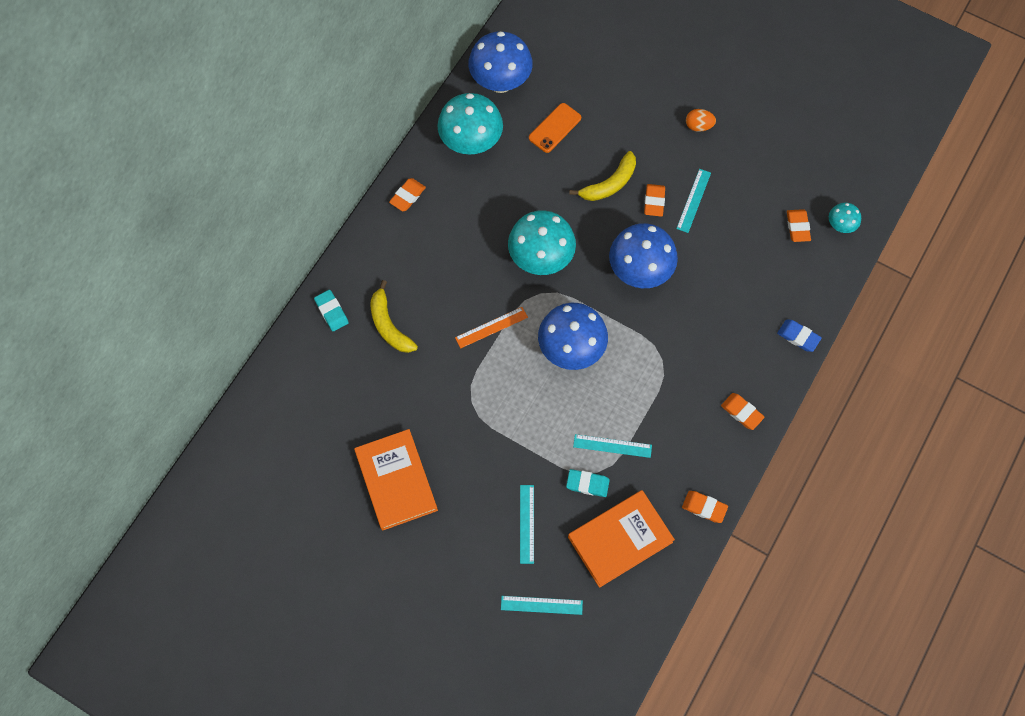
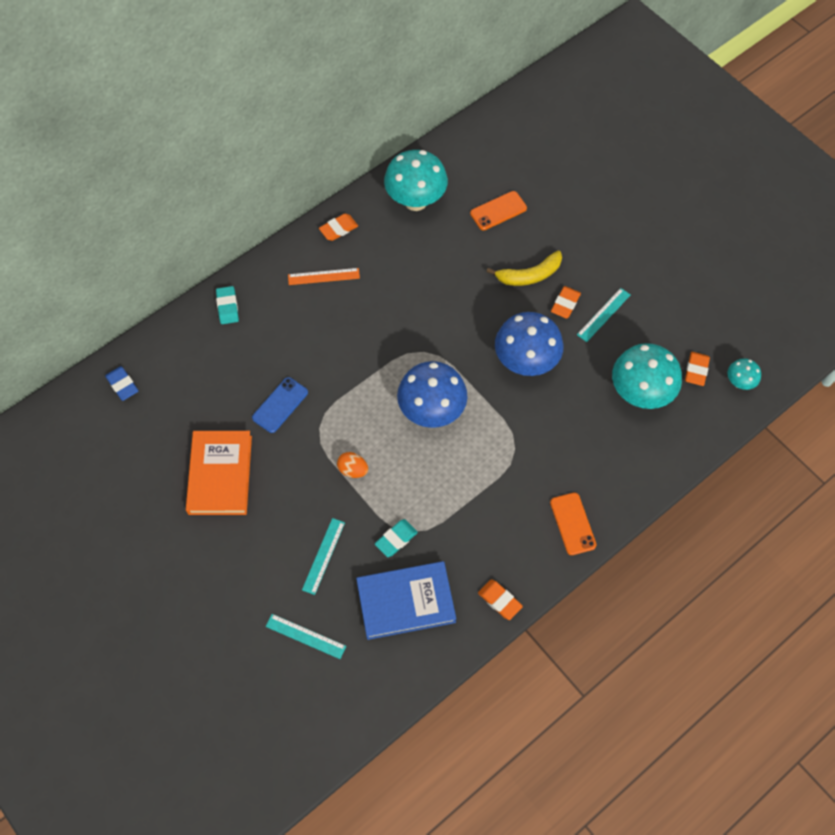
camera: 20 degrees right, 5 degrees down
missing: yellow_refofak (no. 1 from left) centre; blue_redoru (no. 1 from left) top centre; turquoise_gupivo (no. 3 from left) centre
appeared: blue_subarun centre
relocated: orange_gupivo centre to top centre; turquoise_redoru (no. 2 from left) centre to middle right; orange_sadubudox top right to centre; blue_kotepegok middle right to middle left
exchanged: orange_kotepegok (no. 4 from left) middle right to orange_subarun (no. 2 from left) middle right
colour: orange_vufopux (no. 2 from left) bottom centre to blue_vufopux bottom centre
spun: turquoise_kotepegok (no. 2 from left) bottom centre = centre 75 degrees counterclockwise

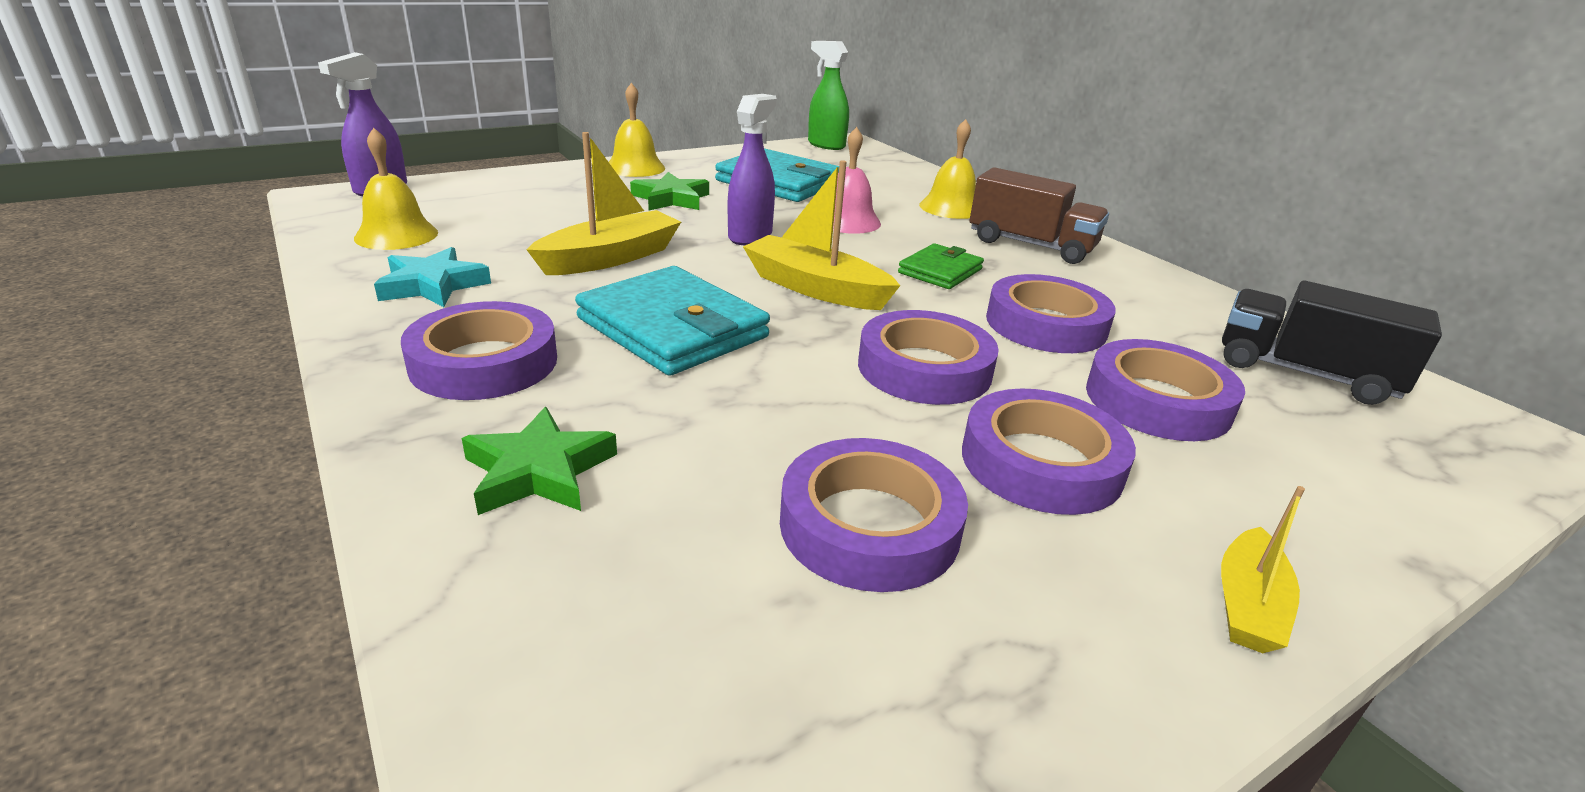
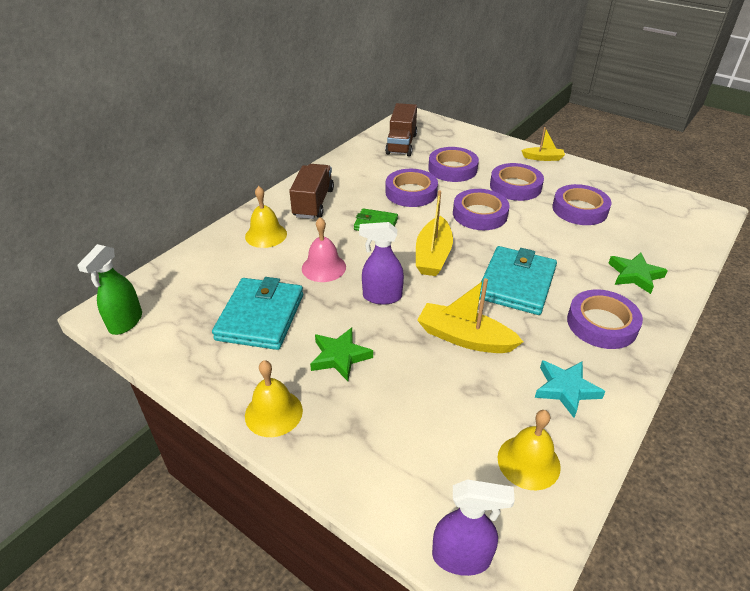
camera: 110 degrees left, 10 degrees up
colour: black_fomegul middle right to brown_fomegul (no. 2 from left) top centre

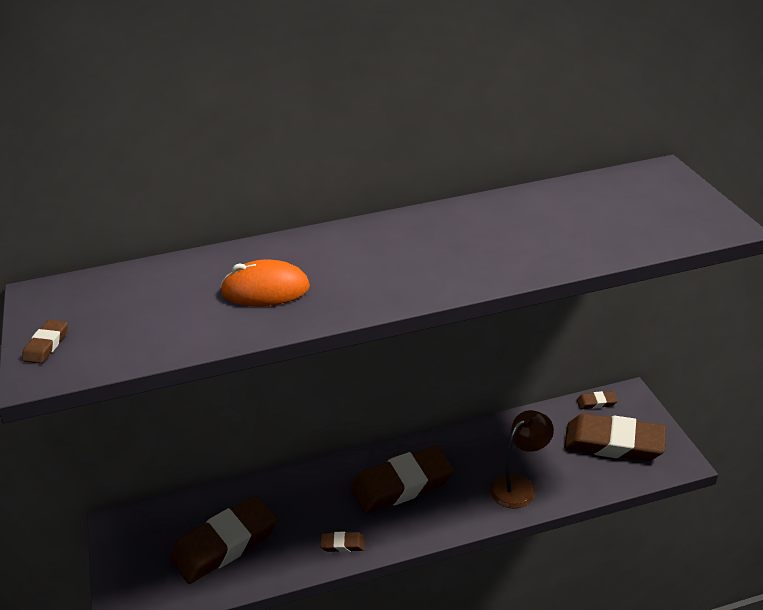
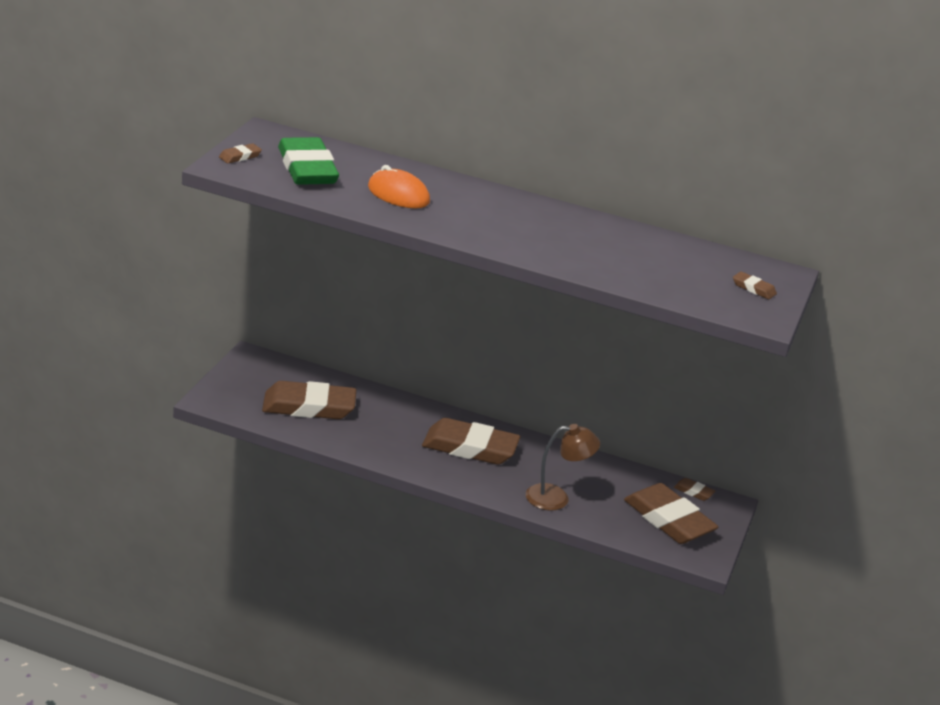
camera: 30 degrees right, 5 degrees down
appeared: green_kotepegok top left
relocated: brown_kotepegok (no. 3 from left in the first image) bottom centre to brown_kotepegok (no. 6 from left) middle right

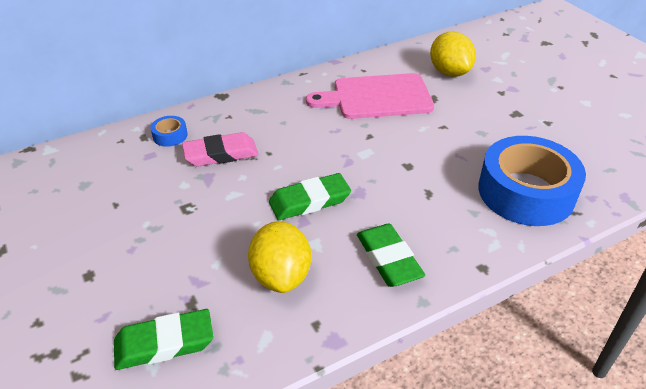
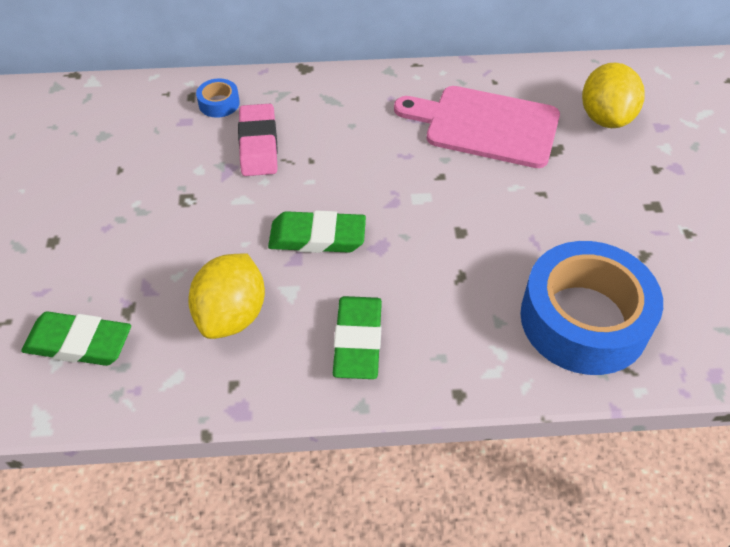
camera: 25 degrees right, 10 degrees up
spun: pink_kotepegok centre = top centre 75 degrees clockwise

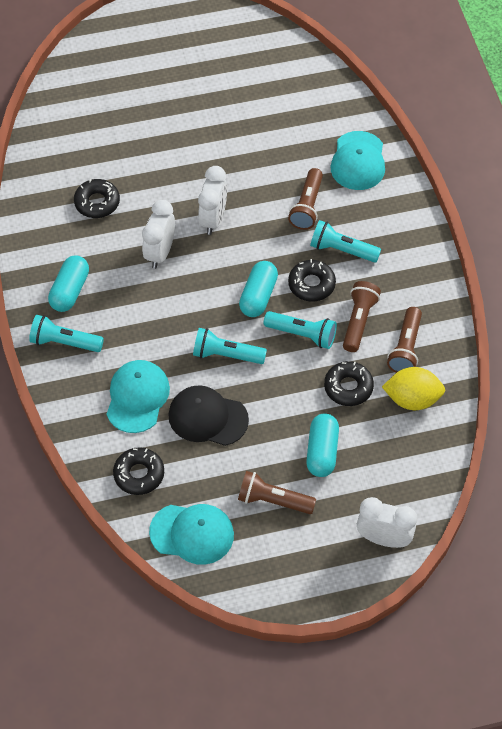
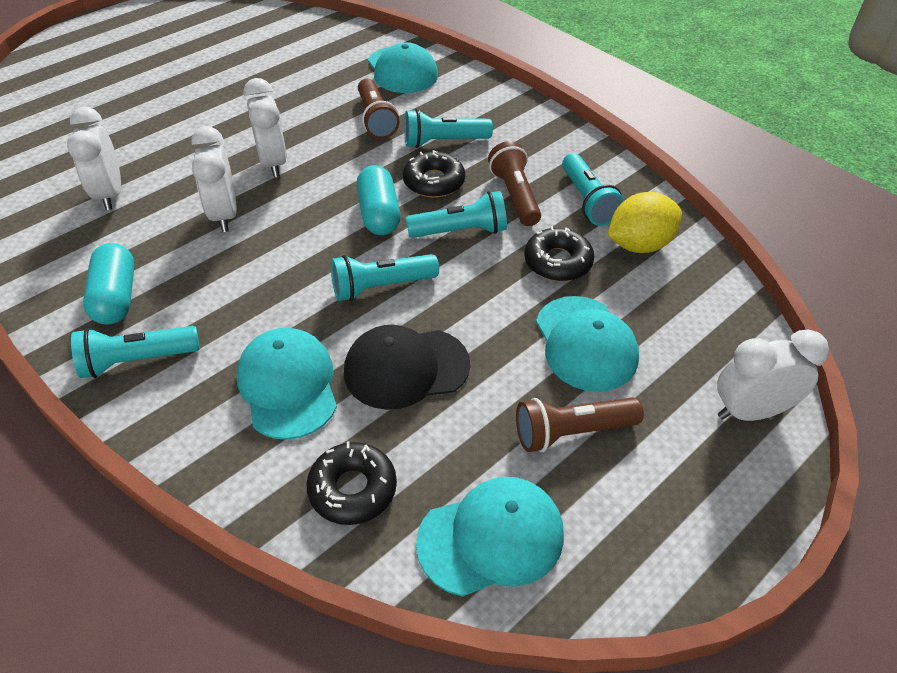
camera: 30 degrees left, 10 degrees down
exchanged: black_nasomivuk (no. 1 from left) top left to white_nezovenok (no. 1 from left) top left; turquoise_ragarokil (no. 3 from left) centre to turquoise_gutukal (no. 4 from left) centre
colour: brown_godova (no. 4 from left) middle right to turquoise_godova (no. 5 from left) top centre

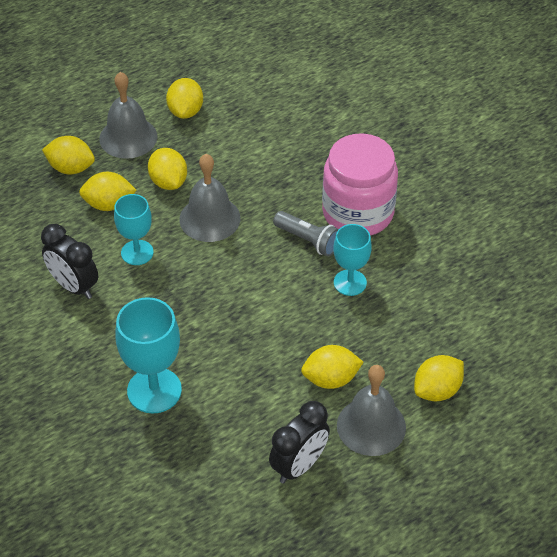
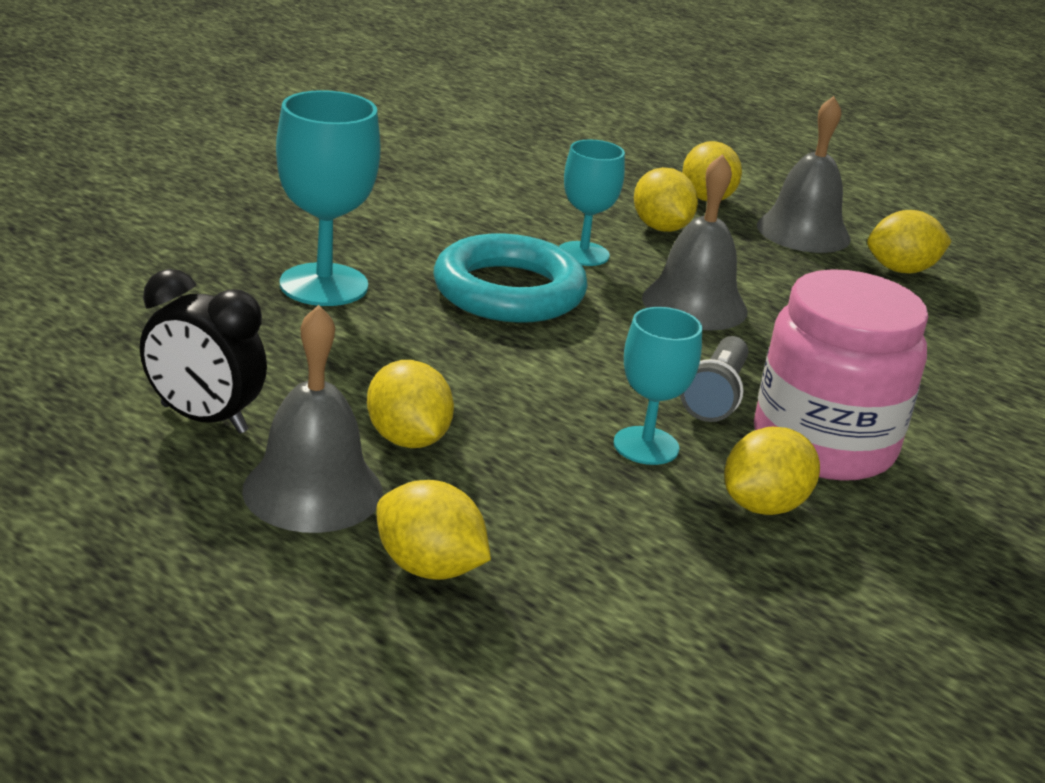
camera: 70 degrees right, 20 degrees down
missing: black_nezovenok (no. 1 from left) middle left
appeared: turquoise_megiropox centre
relocated: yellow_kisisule (no. 3 from left in the first image) top left to yellow_kisisule (no. 5 from left) middle right

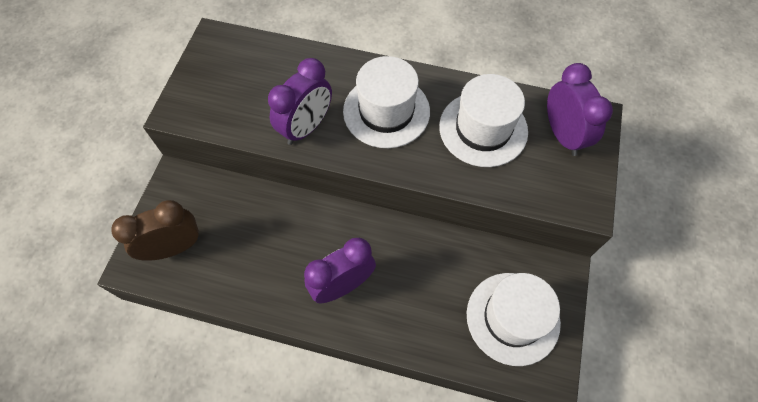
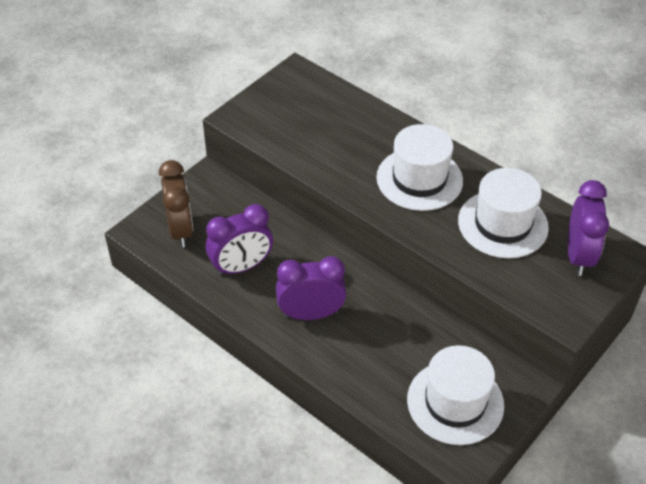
camera: 25 degrees right, 15 degrees down
relocated: purple_nezovenok (no. 1 from left) top centre to centre
spun: brown_nezovenok middle left = middle left 75 degrees clockwise

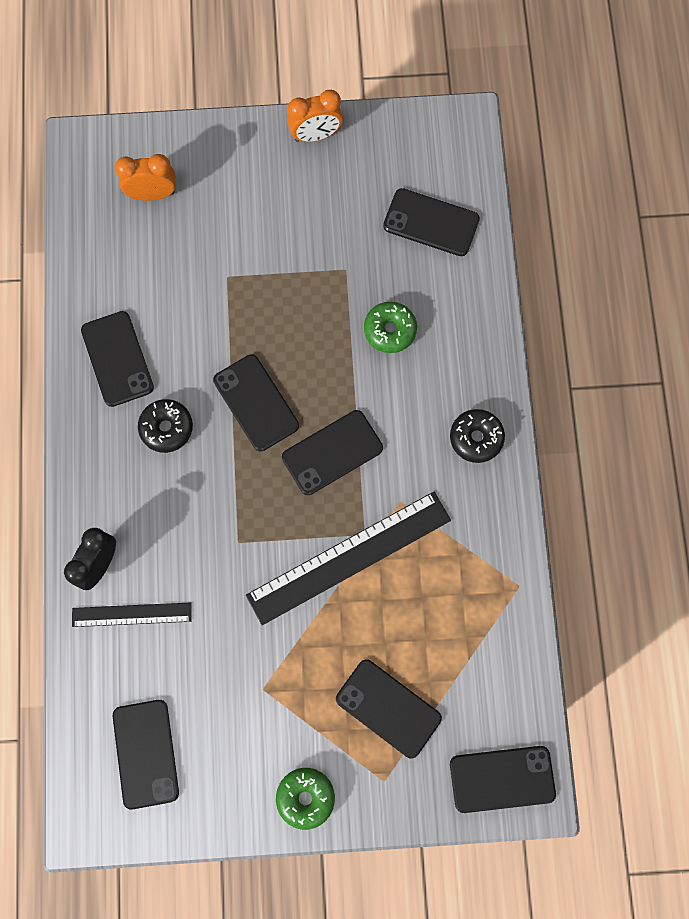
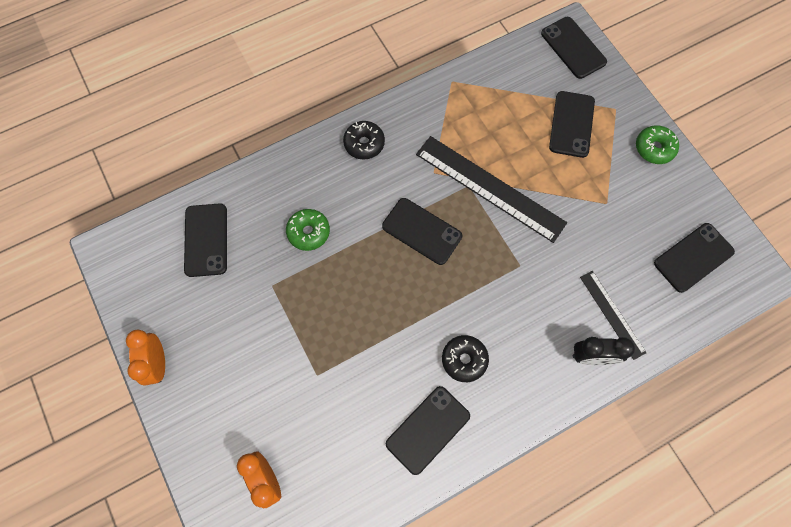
camera: 115 degrees left, 5 degrees down
missing: black_subarun (no. 3 from left) centre
spun: orange_nezovenok (no. 2 from left in the first image) top centre = bottom left 150 degrees counterclockwise

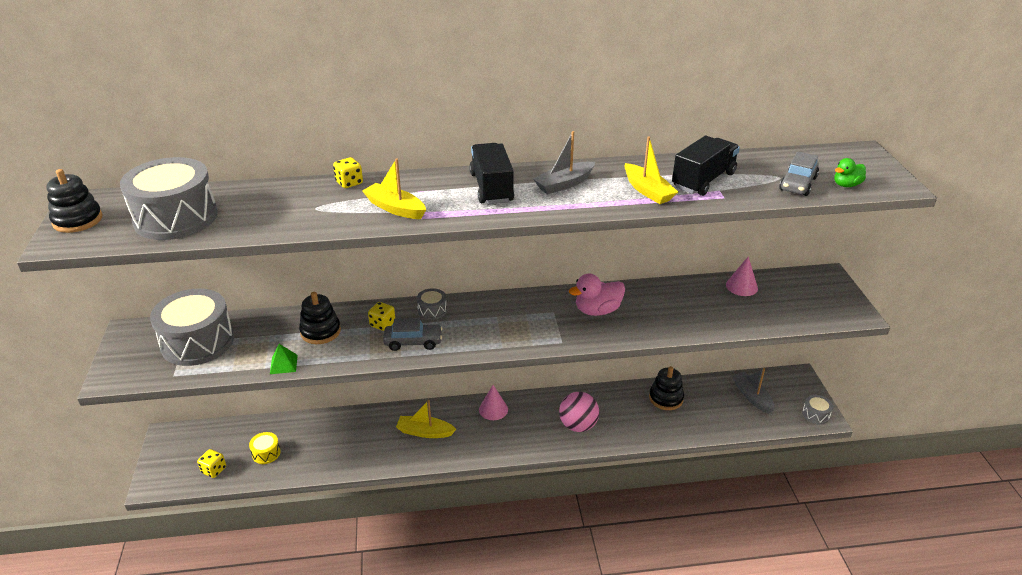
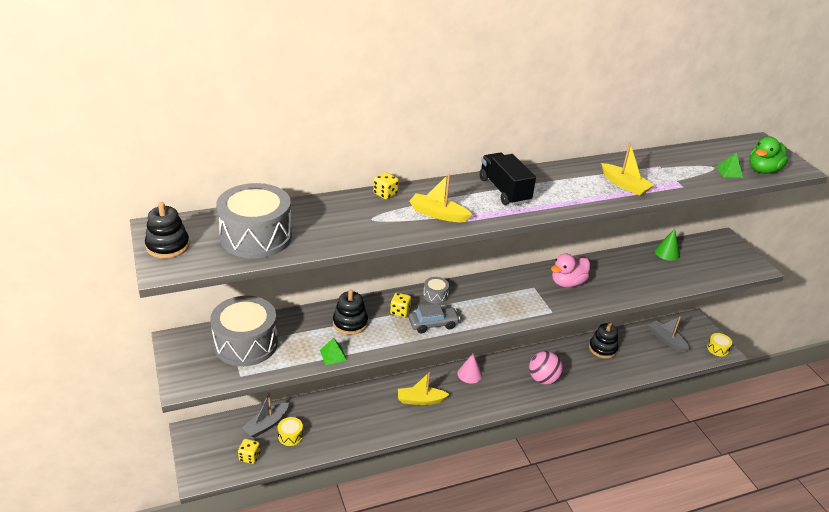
camera: 15 degrees left, 0 degrees up
missing: black_fomegul (no. 2 from left) top right
relocated: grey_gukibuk (no. 1 from left) top centre to bottom left
exchanged: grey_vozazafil (no. 2 from left) top right to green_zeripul (no. 2 from left) top right
colour: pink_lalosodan (no. 2 from left) middle right to green_lalosodan middle right; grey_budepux (no. 4 from left) bottom right to yellow_budepux (no. 2 from left) bottom right
size: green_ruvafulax top right = top right x1.66

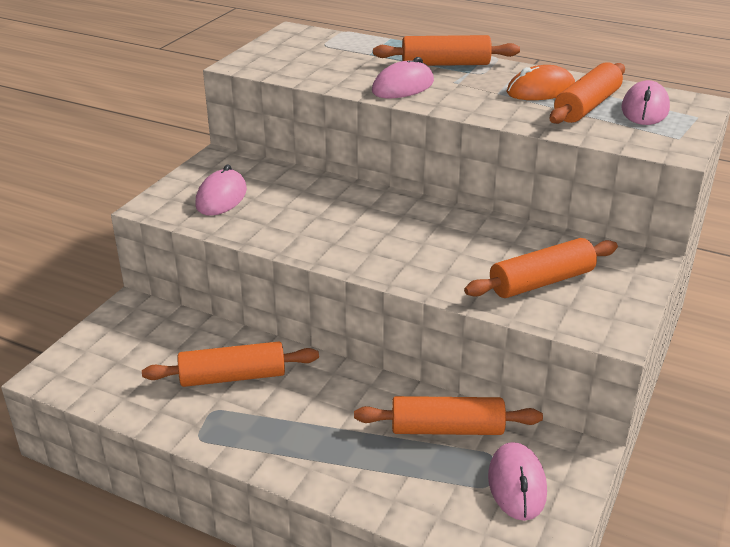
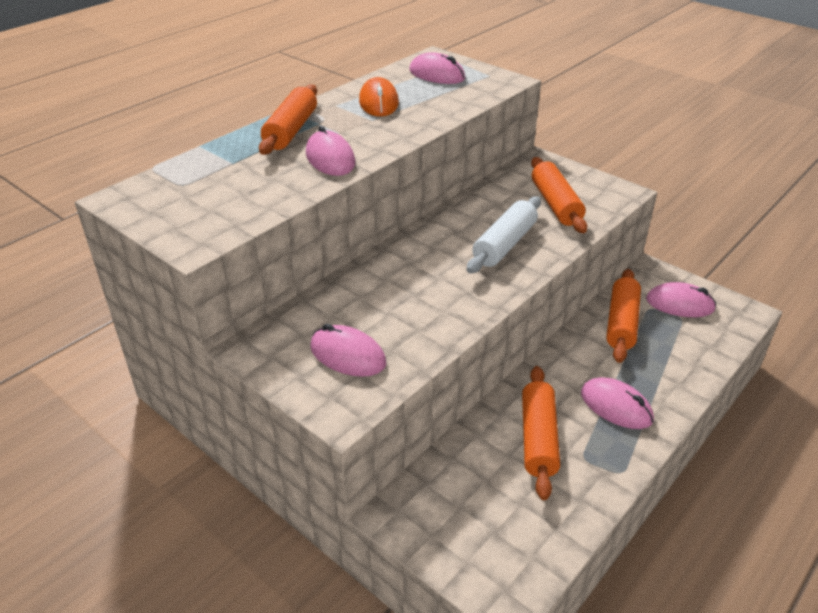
camera: 75 degrees left, 5 degrees up
missing: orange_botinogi (no. 5 from left) top right
appeared: white_botinogi centre; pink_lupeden (no. 4 from left) middle right

